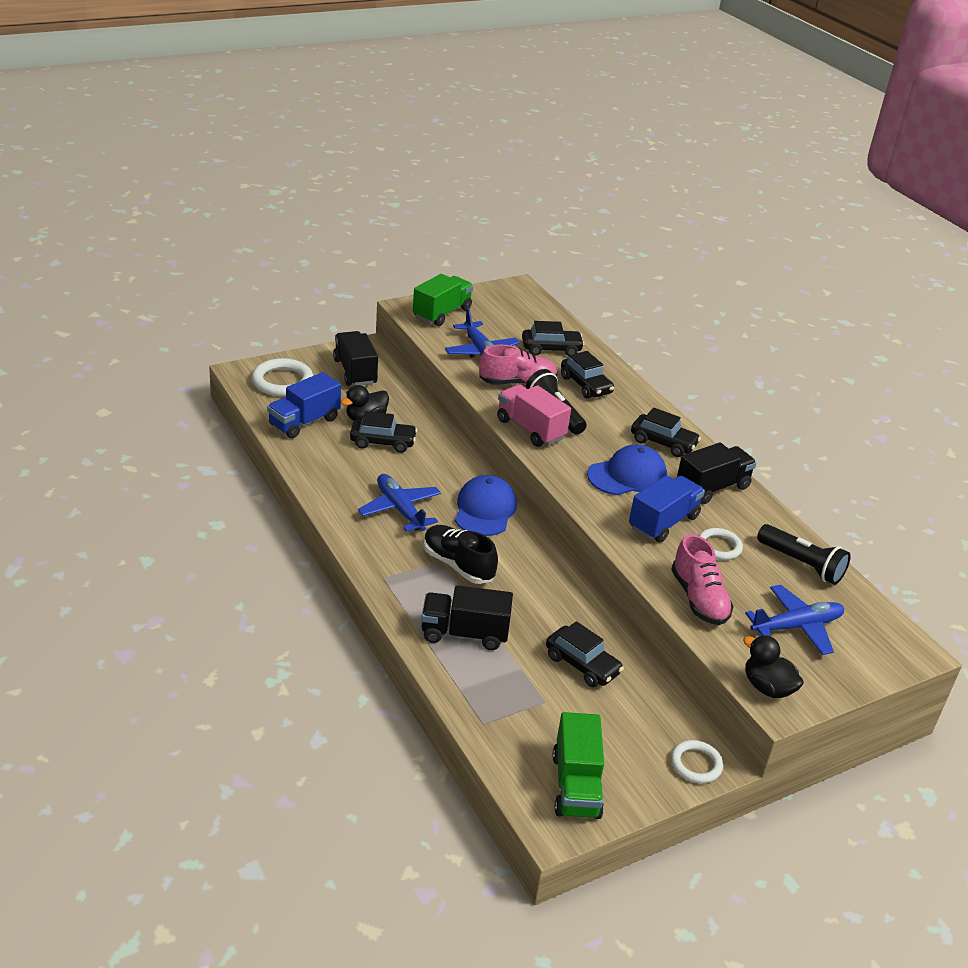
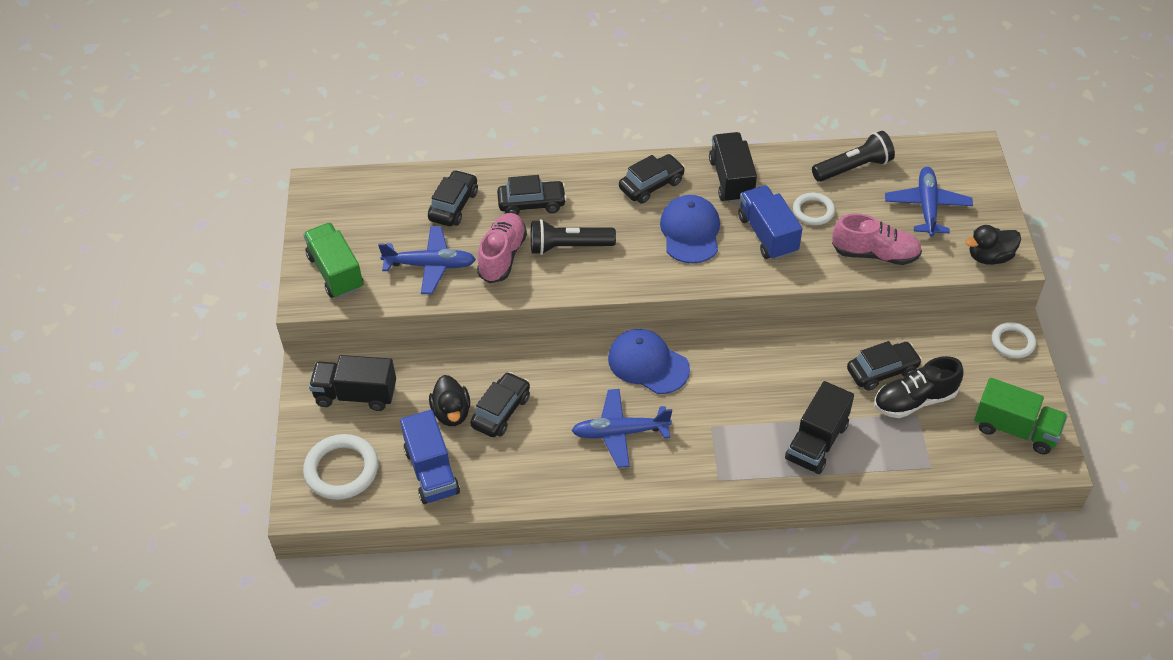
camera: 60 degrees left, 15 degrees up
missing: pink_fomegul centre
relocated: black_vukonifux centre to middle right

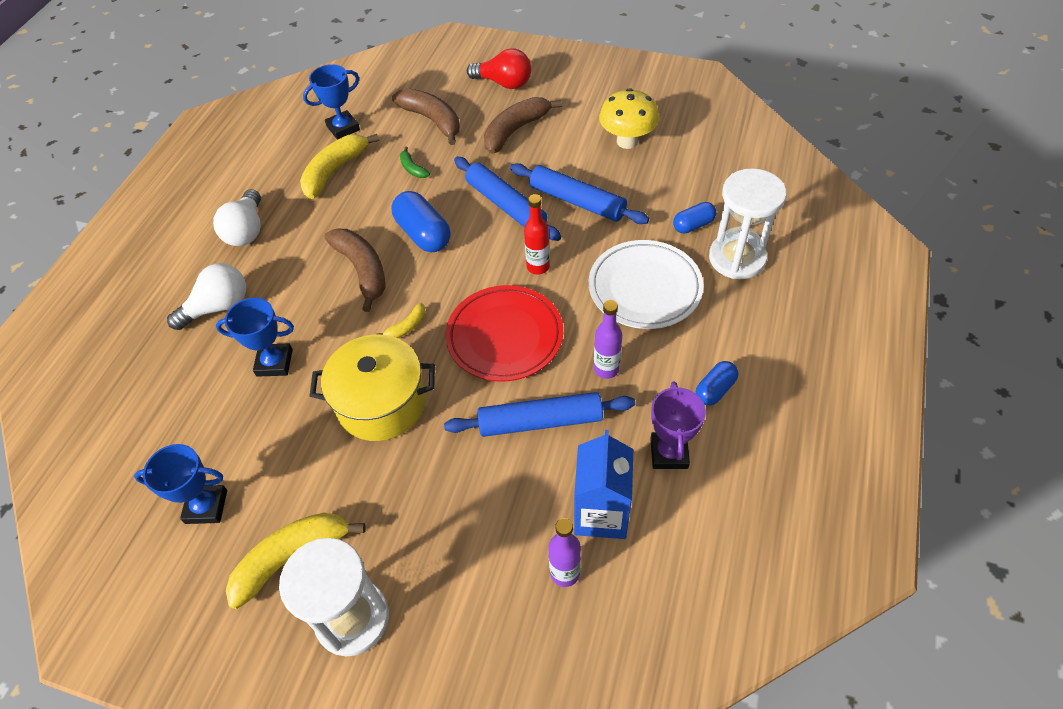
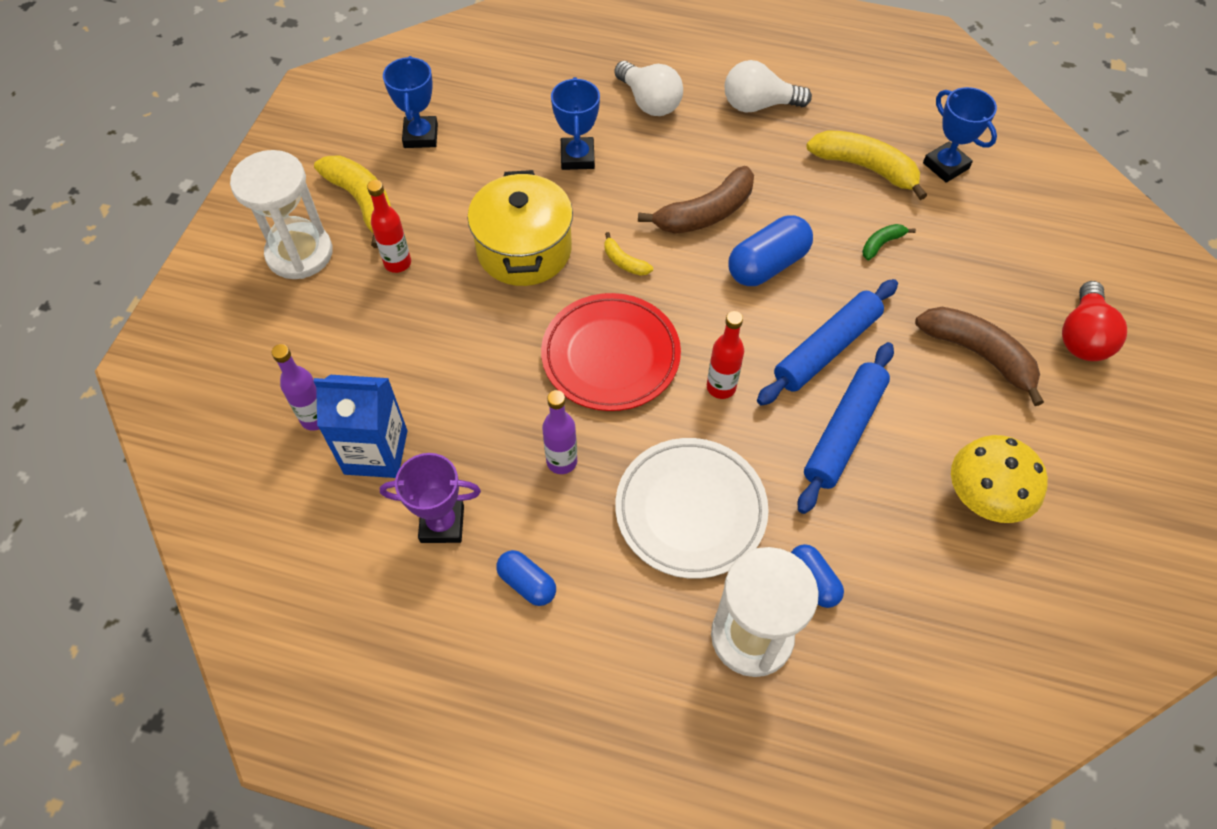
camera: 85 degrees right, 5 degrees up
missing: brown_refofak (no. 2 from left) top centre; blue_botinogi (no. 2 from left) centre
appeared: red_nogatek (no. 1 from left) top left

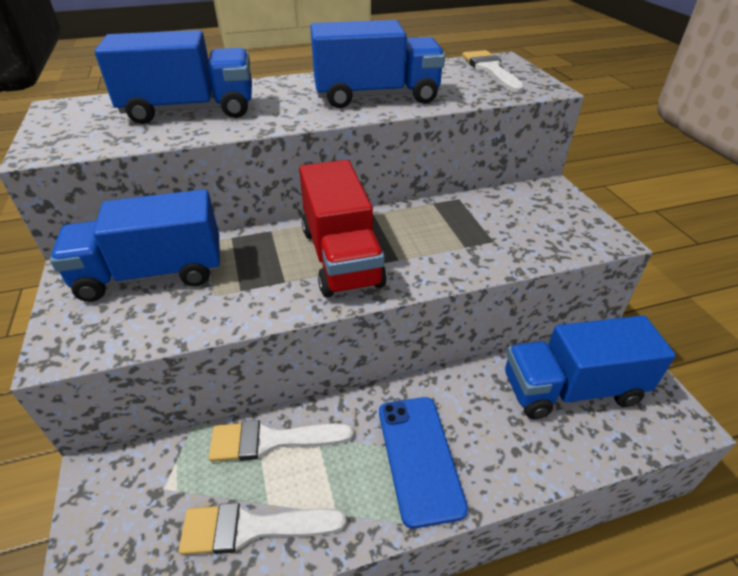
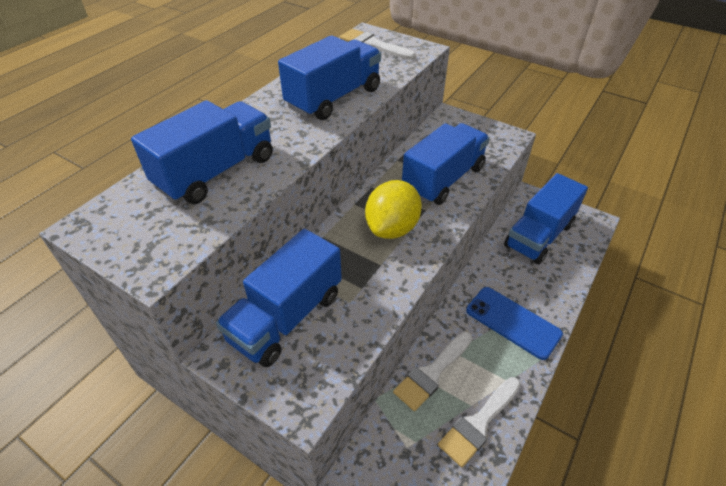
camera: 40 degrees left, 5 degrees up
appeared: blue_fomegul (no. 4 from left) centre
exchanged: red_fomegul centre to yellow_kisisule centre

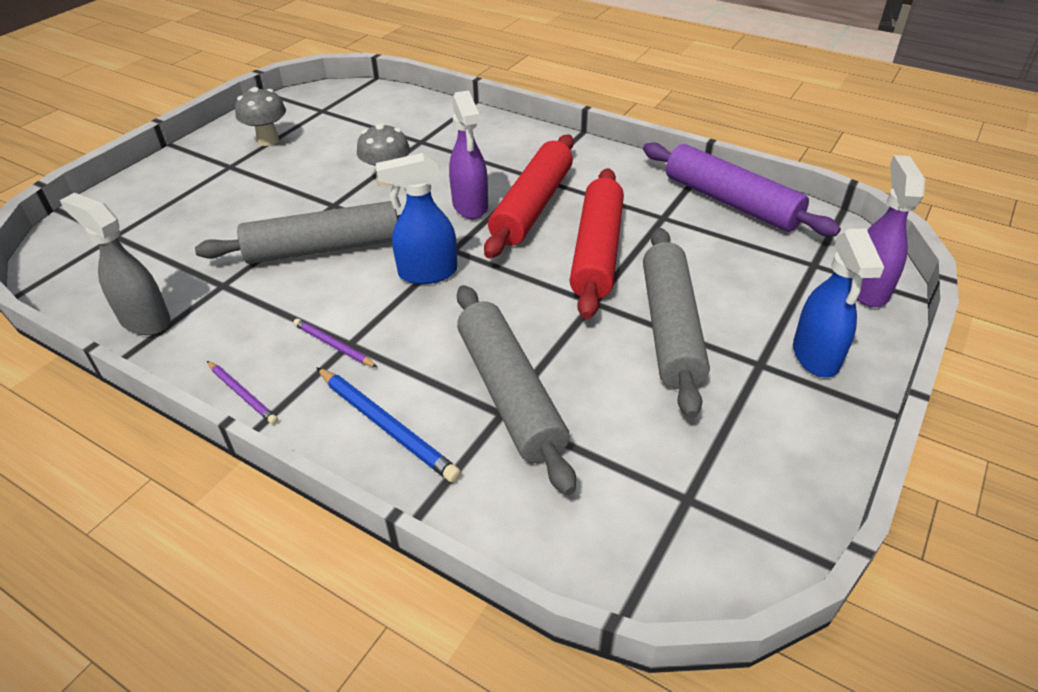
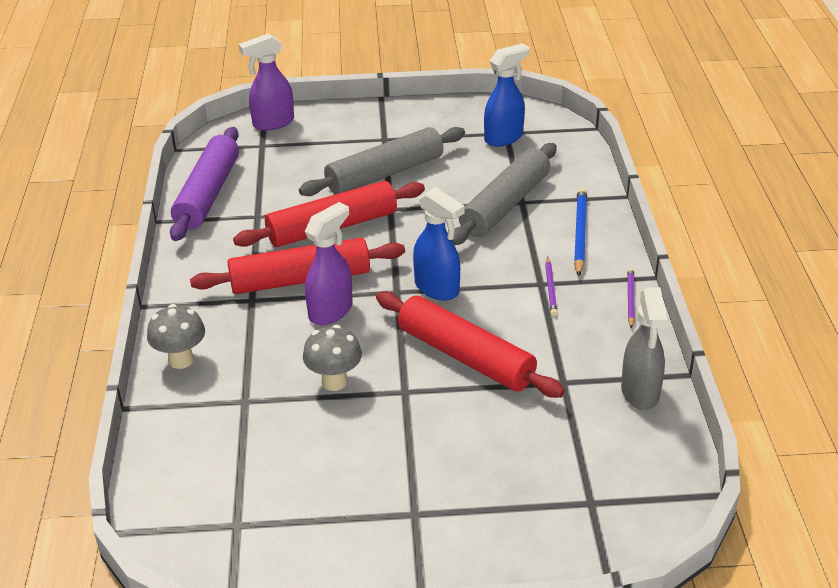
camera: 125 degrees left, 5 degrees down
relocated: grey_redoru (no. 1 from left) top left to middle left; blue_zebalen (no. 2 from left) middle right to top centre
colour: grey_botinogi (no. 1 from left) middle left to red_botinogi (no. 3 from left) centre

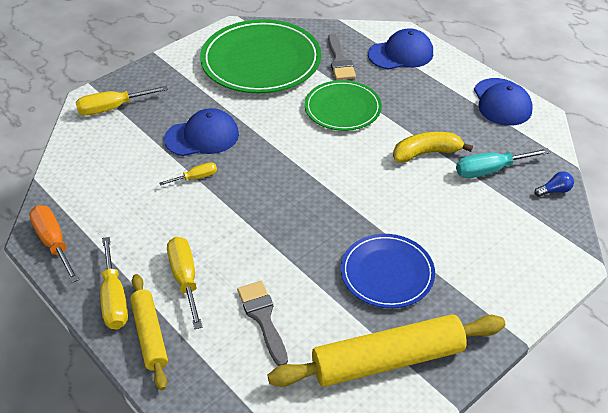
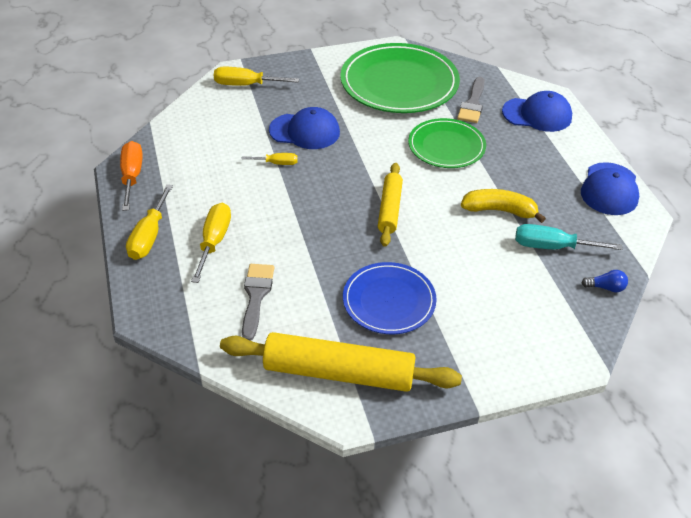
camera: 25 degrees right, 0 degrees up
relocated: yellow_botinogi (no. 1 from left in the first image) bottom left to yellow_botinogi (no. 2 from left) centre

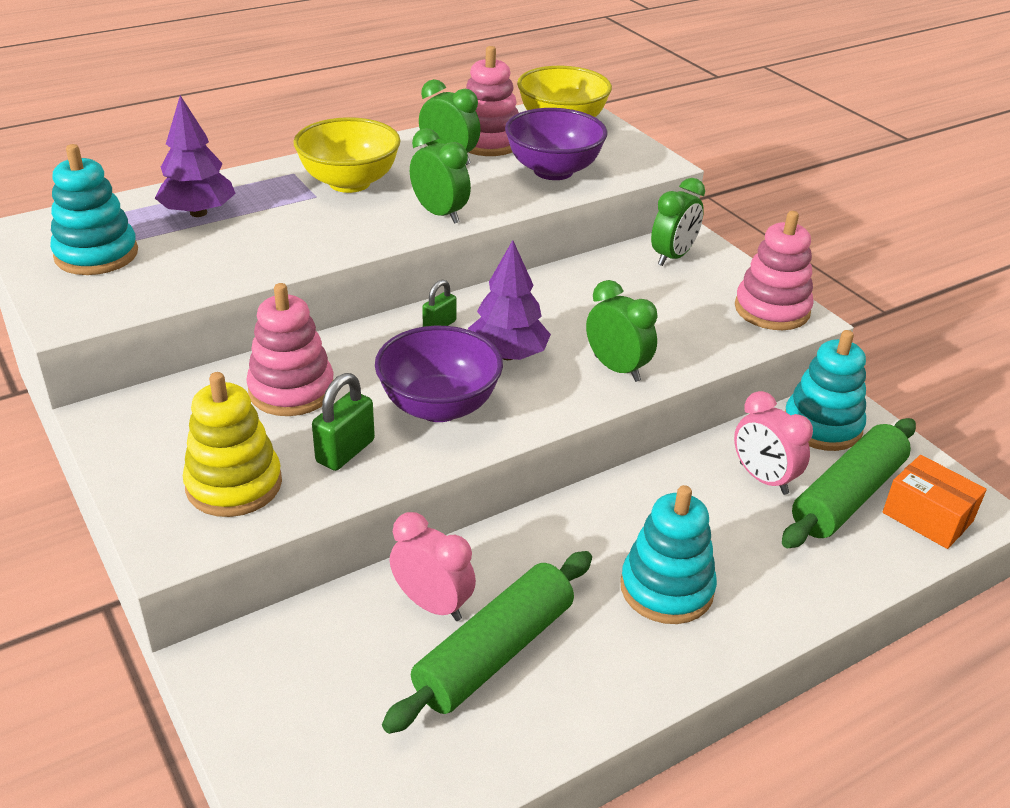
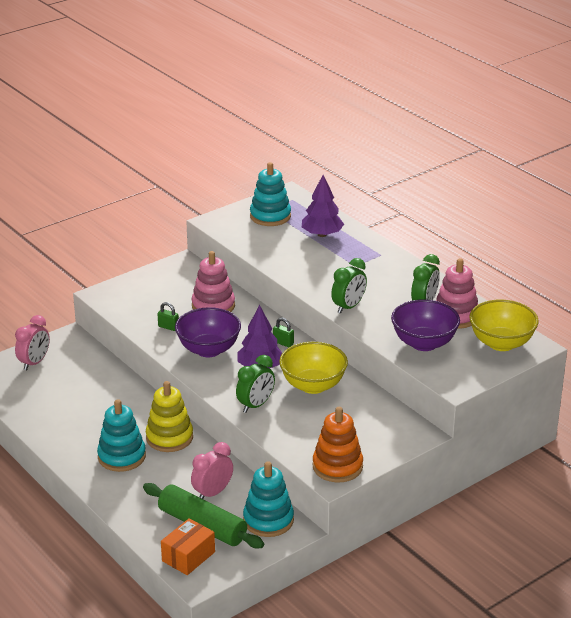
camera: 85 degrees right, 5 degrees down
missing: green_botinogi (no. 1 from left) bottom centre; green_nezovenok (no. 4 from left) top right
relocated: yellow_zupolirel middle left to bottom left; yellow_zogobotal (no. 1 from left) top centre to centre; pink_nezovenok (no. 1 from left) bottom centre to middle left
colour: pink_zupolirel (no. 3 from left) middle right to orange_zupolirel bottom centre
size: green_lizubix (no. 1 from left) centre = middle left x0.65

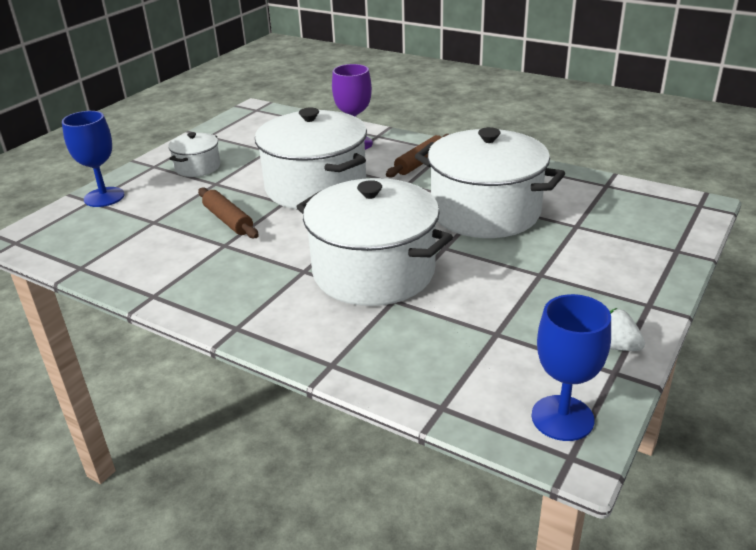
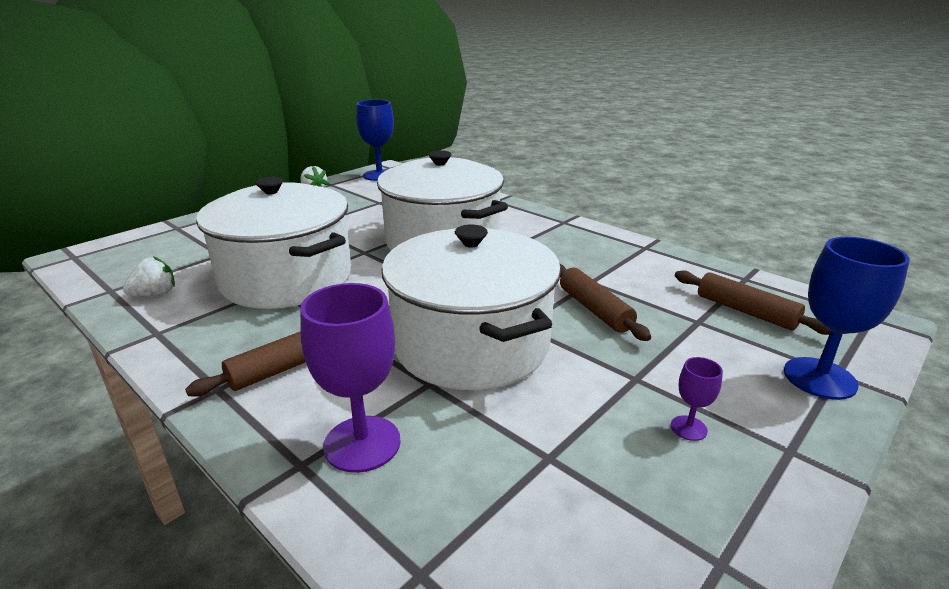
camera: 170 degrees left, 5 degrees down
appeared: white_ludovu (no. 1 from left) middle left; brown_botinogi (no. 3 from left) middle right
exchanged: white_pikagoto (no. 1 from left) top left to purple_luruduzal (no. 2 from left) bottom right

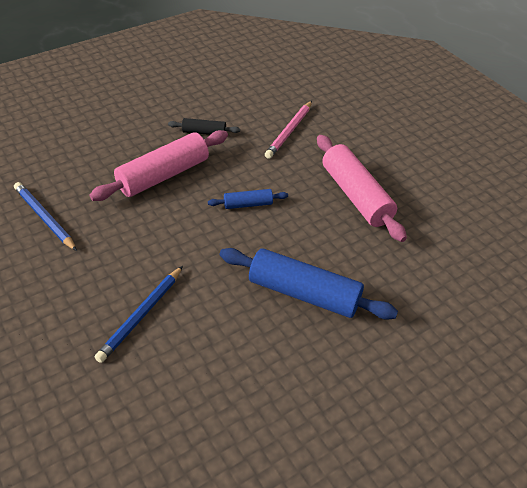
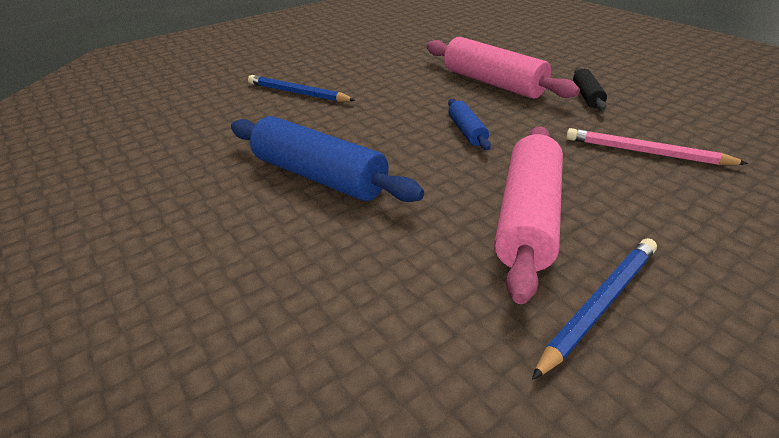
camera: 90 degrees right, 10 degrees down
relocated: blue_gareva (no. 1 from left in the first image) middle left to blue_gareva (no. 2 from left) bottom right
spun: blue_botinogi (no. 2 from left in the first image) centre = centre 75 degrees counterclockwise; pink_botinogi (no. 2 from left) middle right = middle right 45 degrees counterclockwise

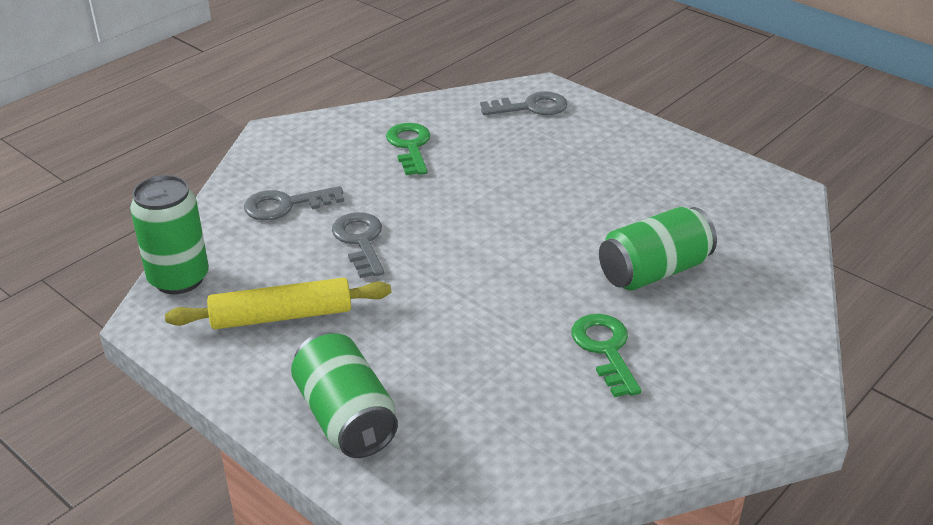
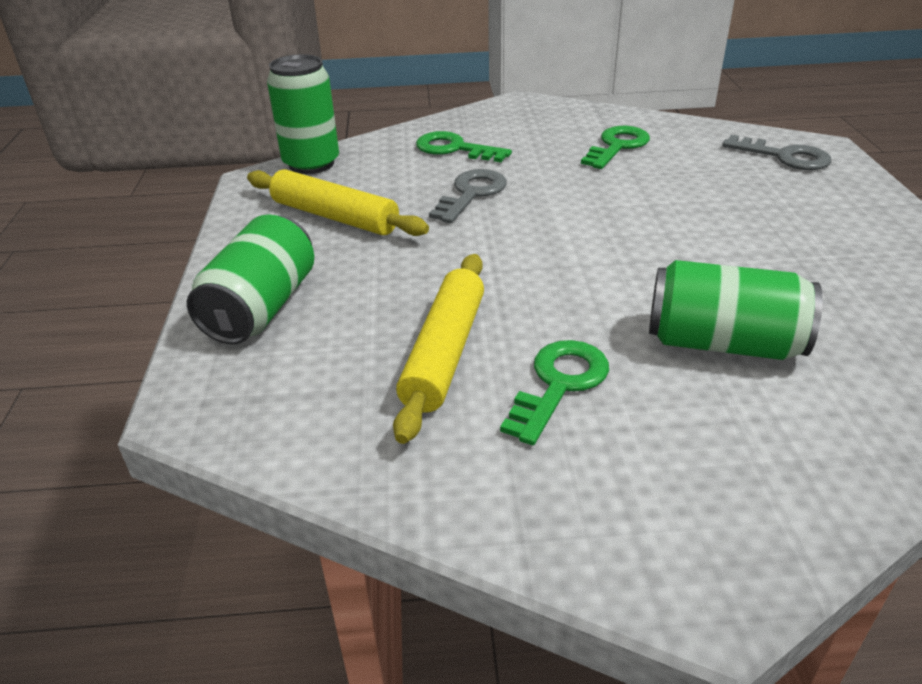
camera: 45 degrees right, 0 degrees up
appeared: yellow_botinogi (no. 2 from left) centre
colour: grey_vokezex (no. 1 from left) middle left to green_vokezex (no. 1 from left) top centre

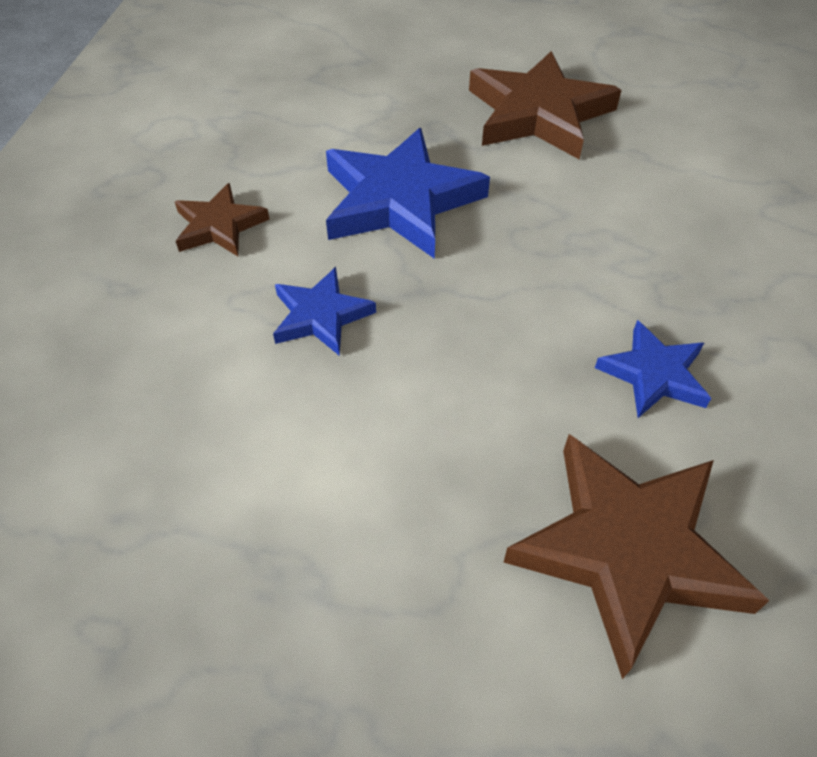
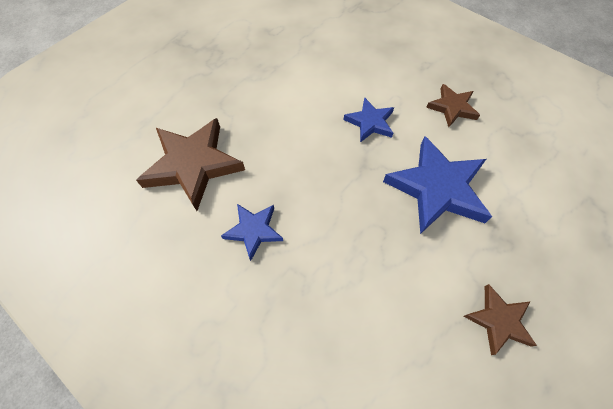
camera: 120 degrees right, 10 degrees up
size: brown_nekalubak (no. 2 from left in the first image) top right = bottom right x0.55

